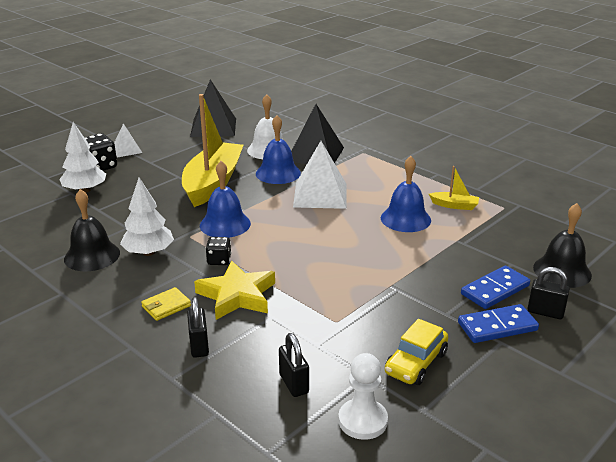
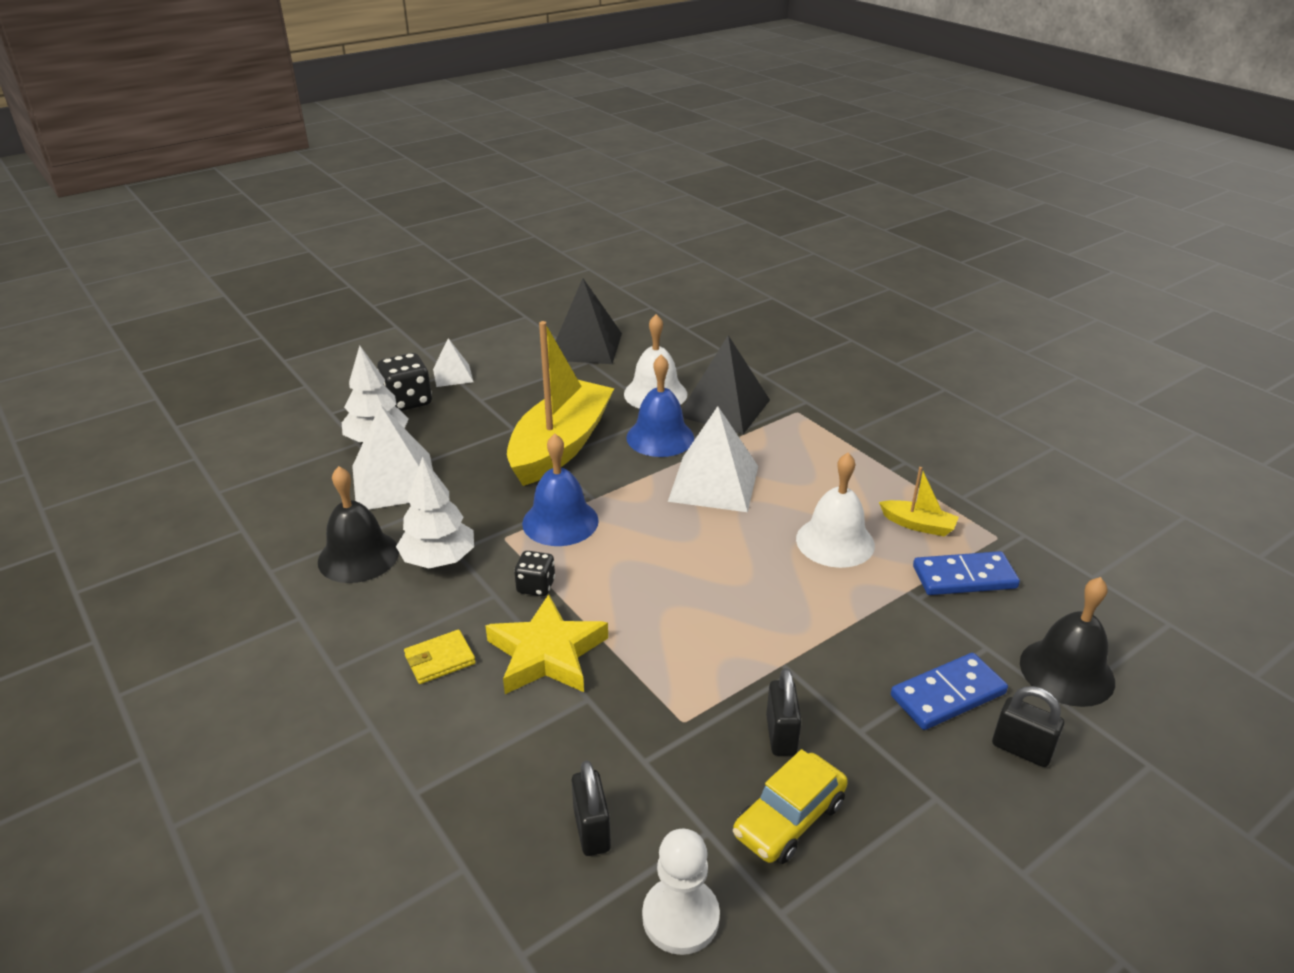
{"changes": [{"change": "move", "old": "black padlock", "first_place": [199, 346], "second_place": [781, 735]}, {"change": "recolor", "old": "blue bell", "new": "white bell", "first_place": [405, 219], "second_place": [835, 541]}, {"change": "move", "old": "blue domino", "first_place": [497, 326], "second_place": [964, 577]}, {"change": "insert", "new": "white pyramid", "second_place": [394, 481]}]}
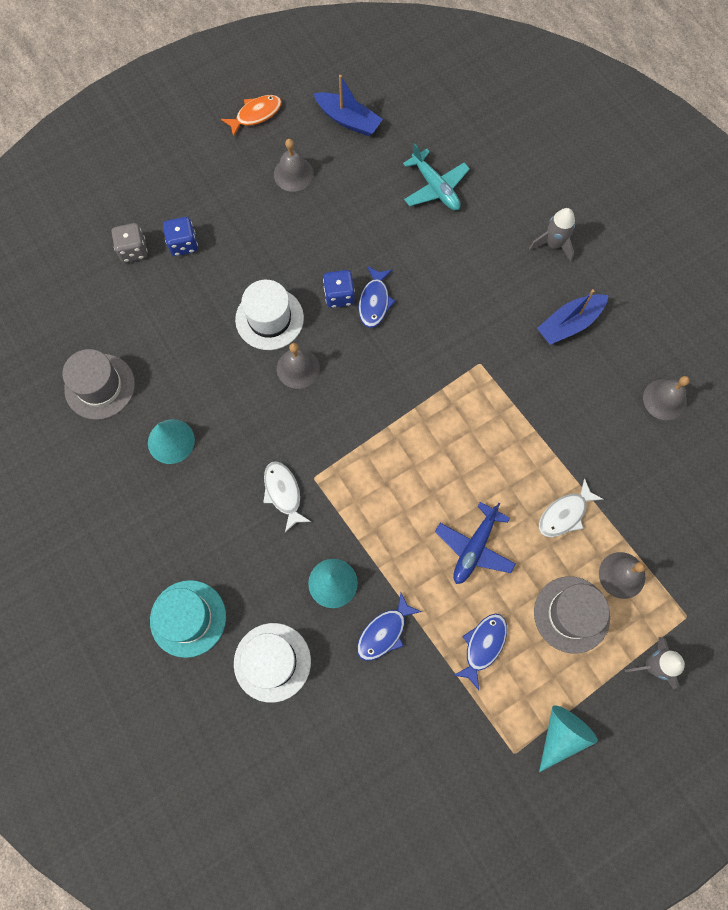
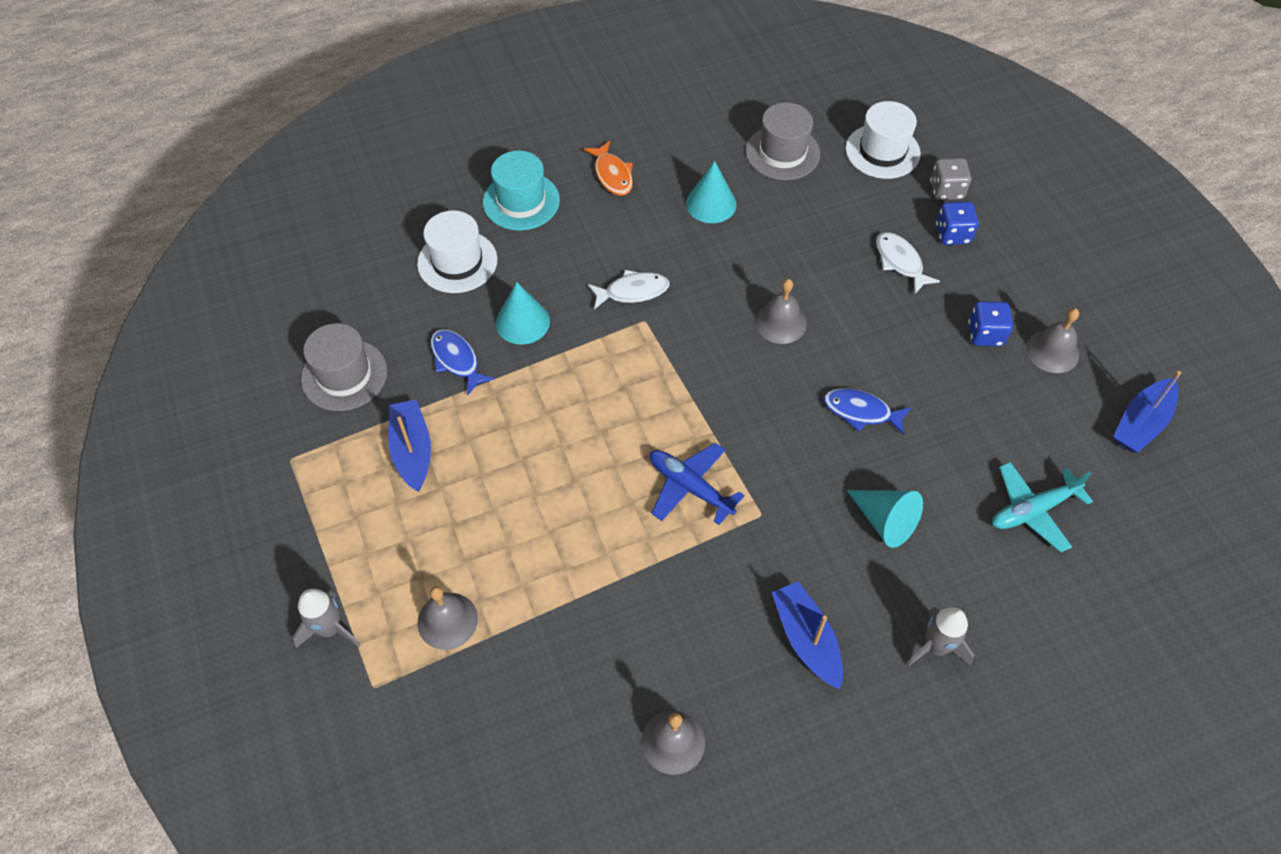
{"changes": [{"change": "move", "old": "orange fish", "first_place": [256, 115], "second_place": [612, 175]}, {"change": "move", "old": "white hat", "first_place": [269, 319], "second_place": [882, 151]}, {"change": "move", "old": "blue dice", "first_place": [339, 296], "second_place": [985, 334]}, {"change": "move", "old": "blue plane", "first_place": [474, 547], "second_place": [690, 487]}, {"change": "replace", "old": "blue fish", "new": "blue boat", "first_place": [483, 646], "second_place": [412, 451]}, {"change": "move", "old": "grey hat", "first_place": [571, 614], "second_place": [344, 375]}, {"change": "move", "old": "white fish", "first_place": [565, 514], "second_place": [900, 262]}, {"change": "move", "old": "turquoise cone", "first_place": [561, 735], "second_place": [885, 521]}]}
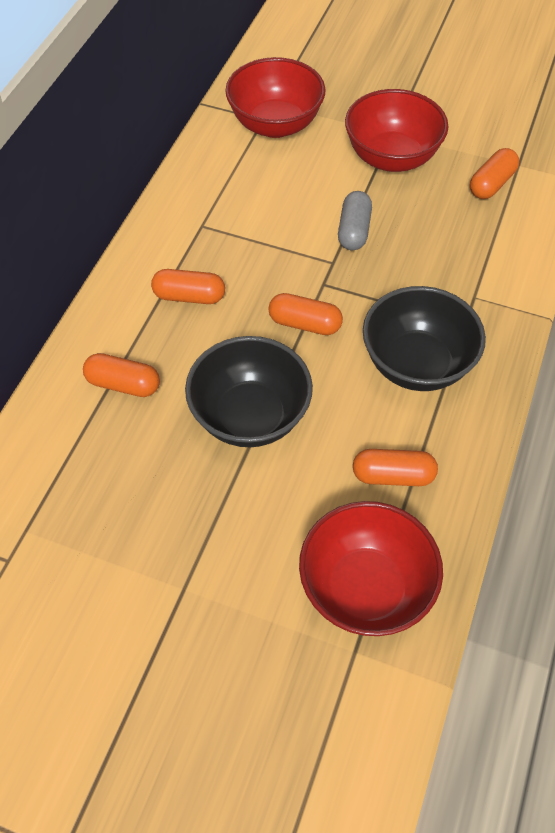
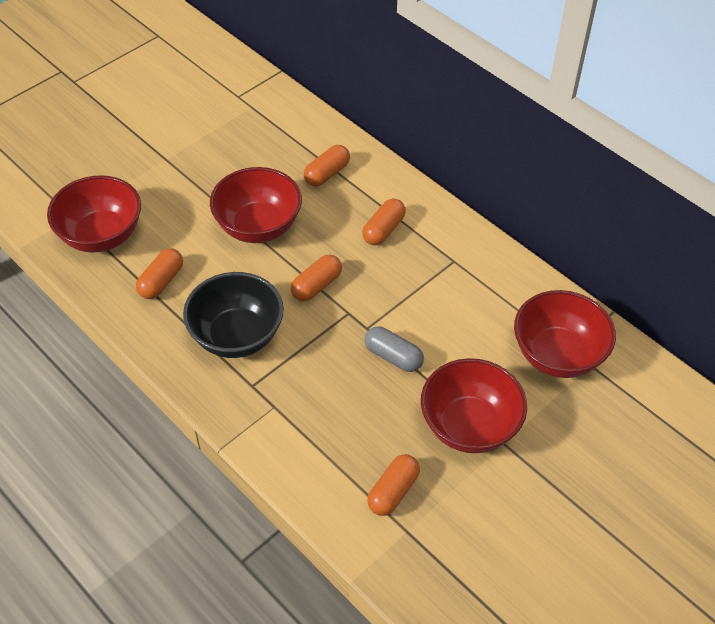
{"changes": [{"change": "recolor", "old": "black bowl", "new": "red bowl", "first_place": [250, 416], "second_place": [258, 227]}, {"change": "rotate", "old": "orange capsule", "first_place": [491, 184], "second_place": [393, 491], "degrees": 60}]}
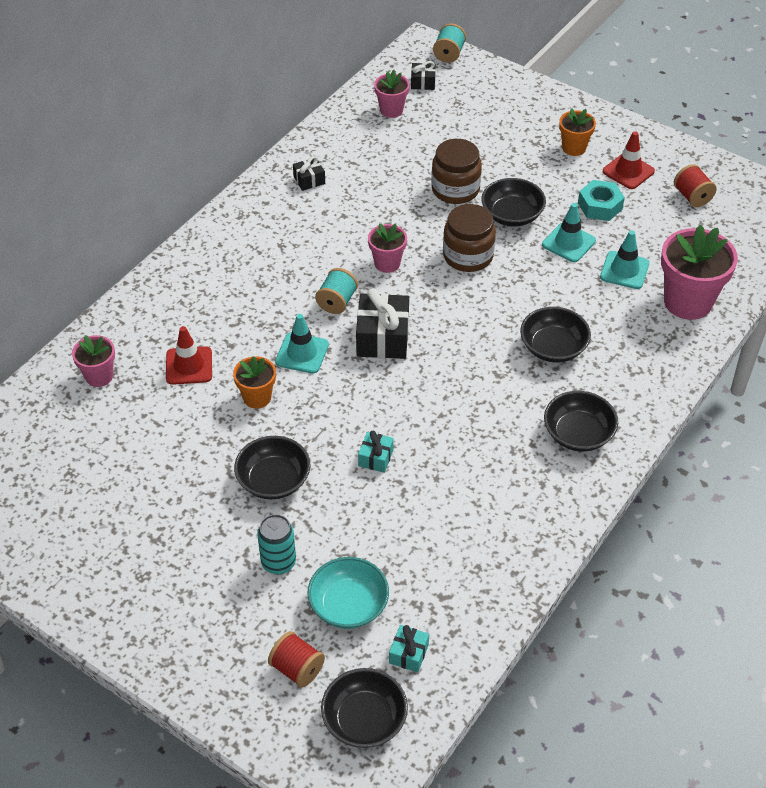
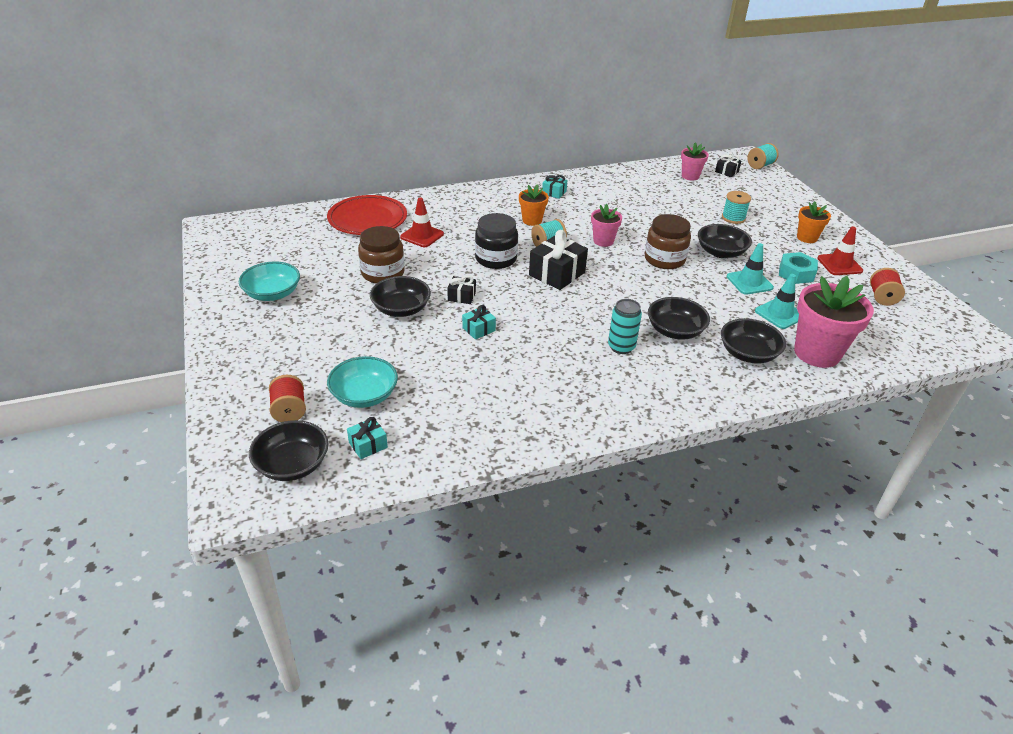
{"changes": [{"change": "replace", "old": "pink flower pot", "new": "red plate", "first_place": [99, 376], "second_place": [367, 219]}, {"change": "move", "old": "orange flower pot", "first_place": [257, 397], "second_place": [532, 220]}, {"change": "move", "old": "turquoise can", "first_place": [278, 562], "second_place": [621, 347]}, {"change": "replace", "old": "turquoise traffic cone", "new": "black jar", "first_place": [302, 353], "second_place": [496, 259]}, {"change": "move", "old": "black gift", "first_place": [309, 180], "second_place": [461, 296]}, {"change": "move", "old": "brown jar", "first_place": [455, 189], "second_place": [383, 273]}, {"change": "move", "old": "black bowl", "first_place": [578, 434], "second_place": [748, 354]}, {"change": "insert", "new": "turquoise bowl", "second_place": [272, 294]}, {"change": "insert", "new": "turquoise gift", "second_place": [554, 193]}, {"change": "insert", "new": "turquoise spool", "second_place": [733, 218]}]}
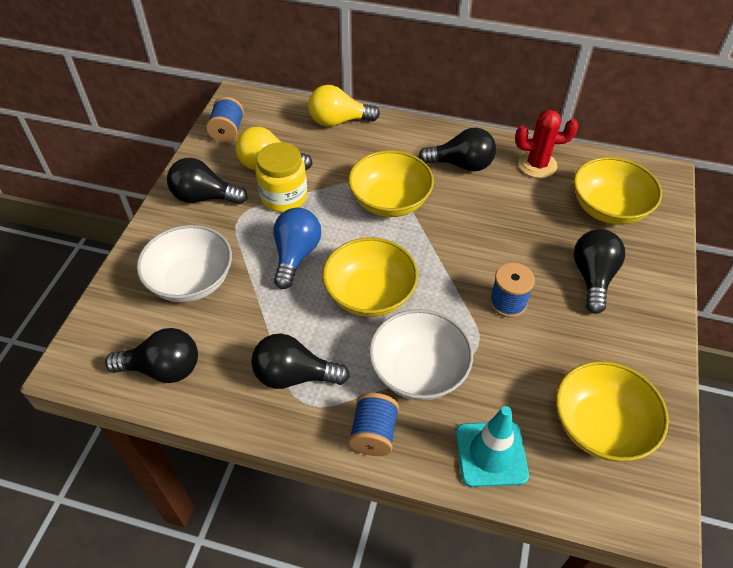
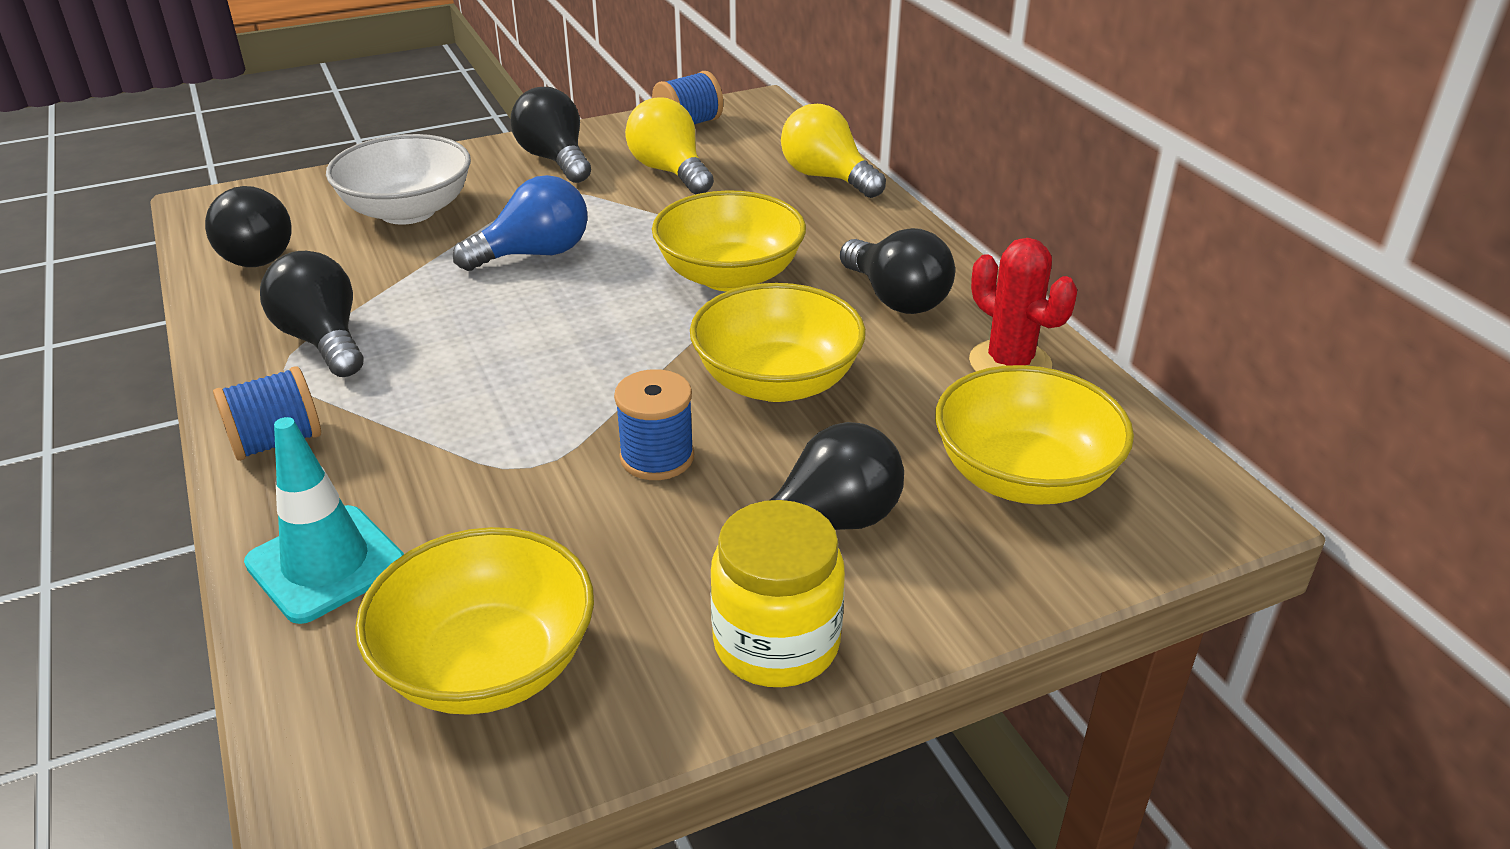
{"changes": [{"change": "move", "old": "yellow jar", "first_place": [284, 197], "second_place": [776, 643]}, {"change": "move", "old": "yellow bowl", "first_place": [370, 294], "second_place": [776, 381]}, {"change": "delete", "old": "white bowl", "first_place": [418, 371]}]}
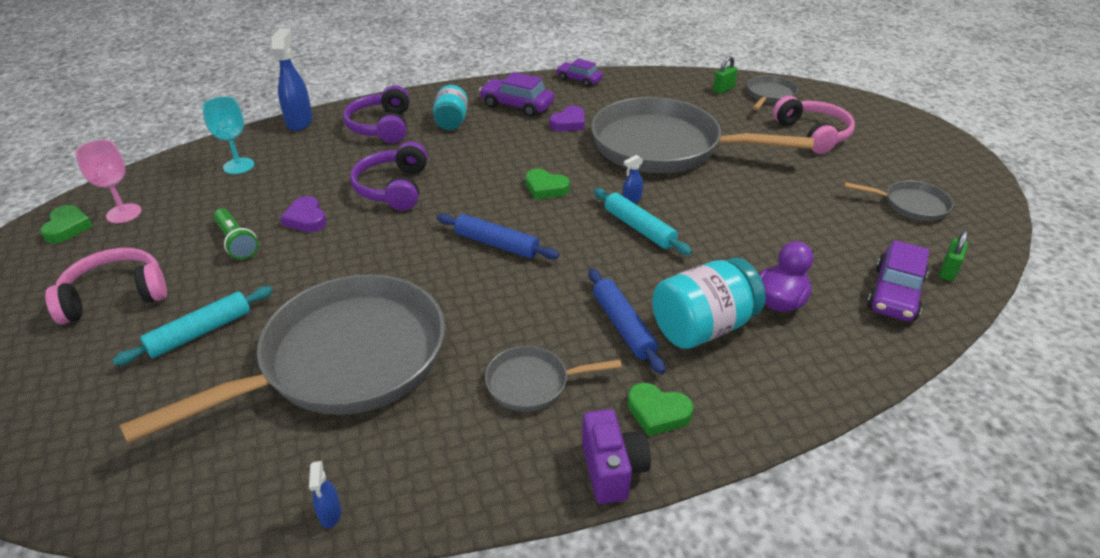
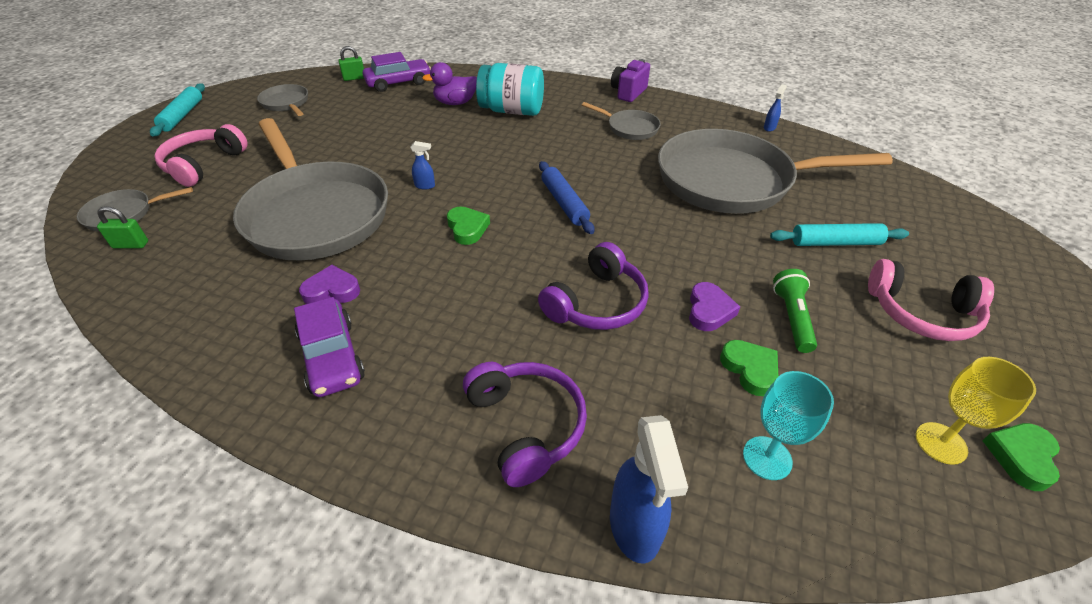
{"changes": [{"change": "recolor", "old": "pink goblet", "new": "yellow goblet", "first_place": [124, 213], "second_place": [941, 443]}, {"change": "rotate", "old": "blue spray bottle", "first_place": [300, 122], "second_place": [634, 527], "degrees": -45}, {"change": "rotate", "old": "purple headphones", "first_place": [382, 126], "second_place": [526, 425], "degrees": -60}, {"change": "delete", "old": "turquoise jar", "first_place": [451, 122]}, {"change": "delete", "old": "purple car", "first_place": [579, 80]}, {"change": "delete", "old": "blue rolling pin", "first_place": [623, 326]}, {"change": "move", "old": "turquoise rolling pin", "first_place": [639, 228], "second_place": [182, 115]}, {"change": "move", "old": "green heart", "first_place": [657, 412], "second_place": [750, 369]}]}
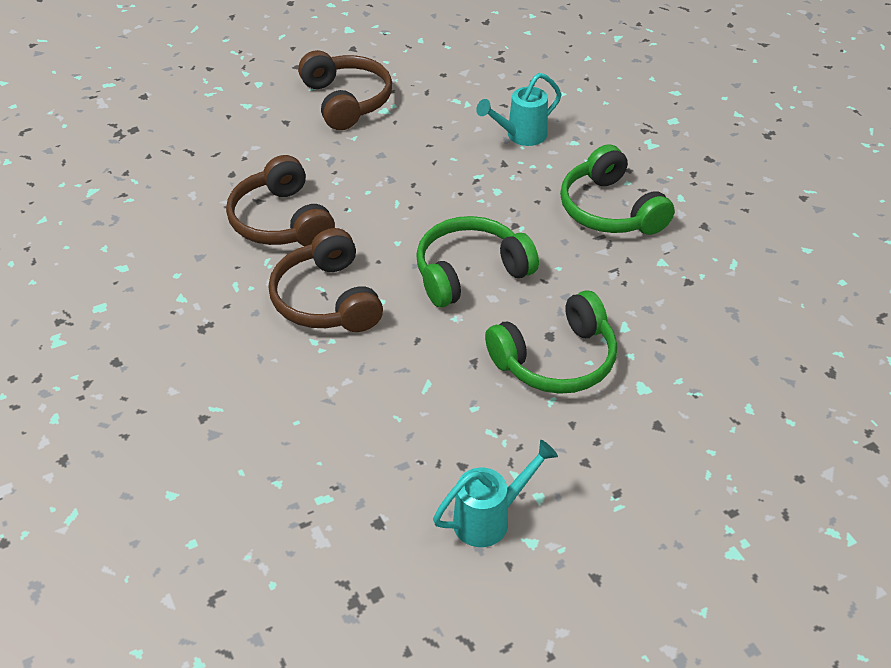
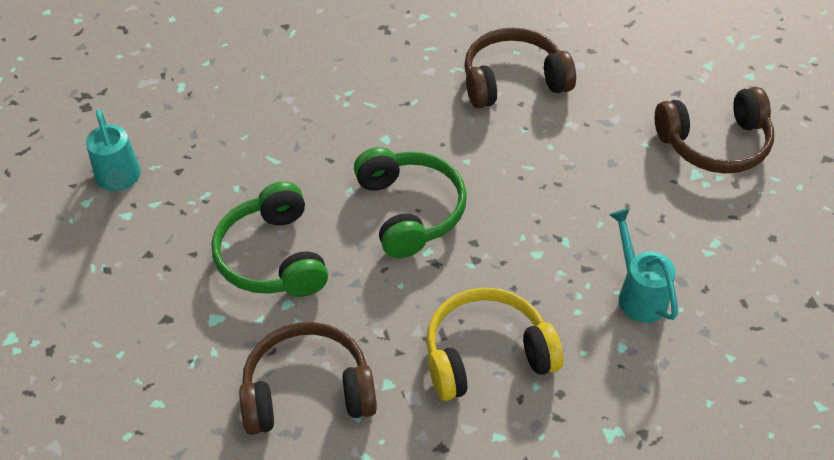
{"changes": [{"change": "move", "old": "brown headphones", "first_place": [326, 300], "second_place": [307, 391]}, {"change": "recolor", "old": "green headphones", "new": "yellow headphones", "first_place": [610, 210], "second_place": [486, 354]}]}
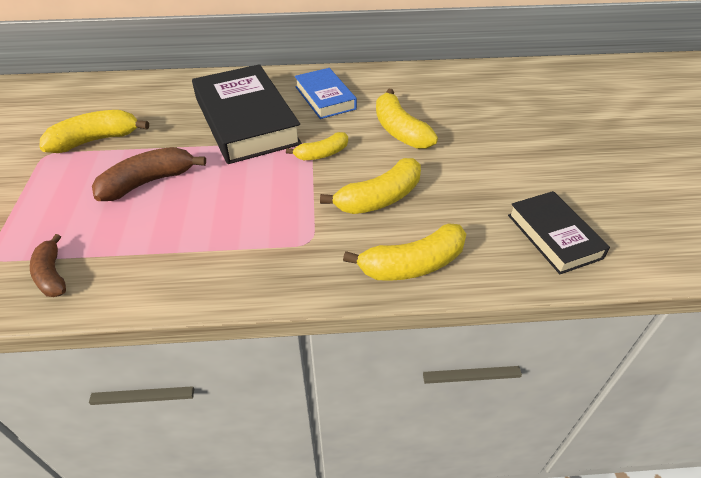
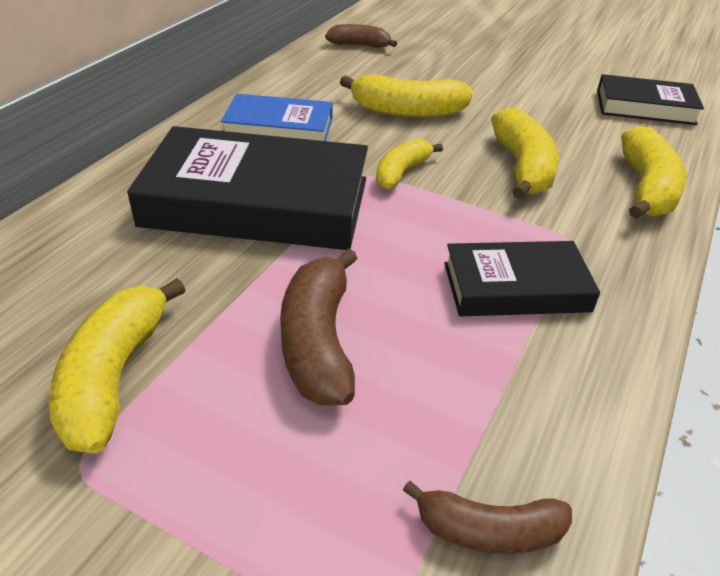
{"changes": [{"change": "rotate", "old": "yellow banana", "first_place": [322, 154], "second_place": [401, 172], "degrees": -150}, {"change": "insert", "new": "brown banana", "second_place": [359, 45]}, {"change": "insert", "new": "black book", "second_place": [516, 287]}]}
